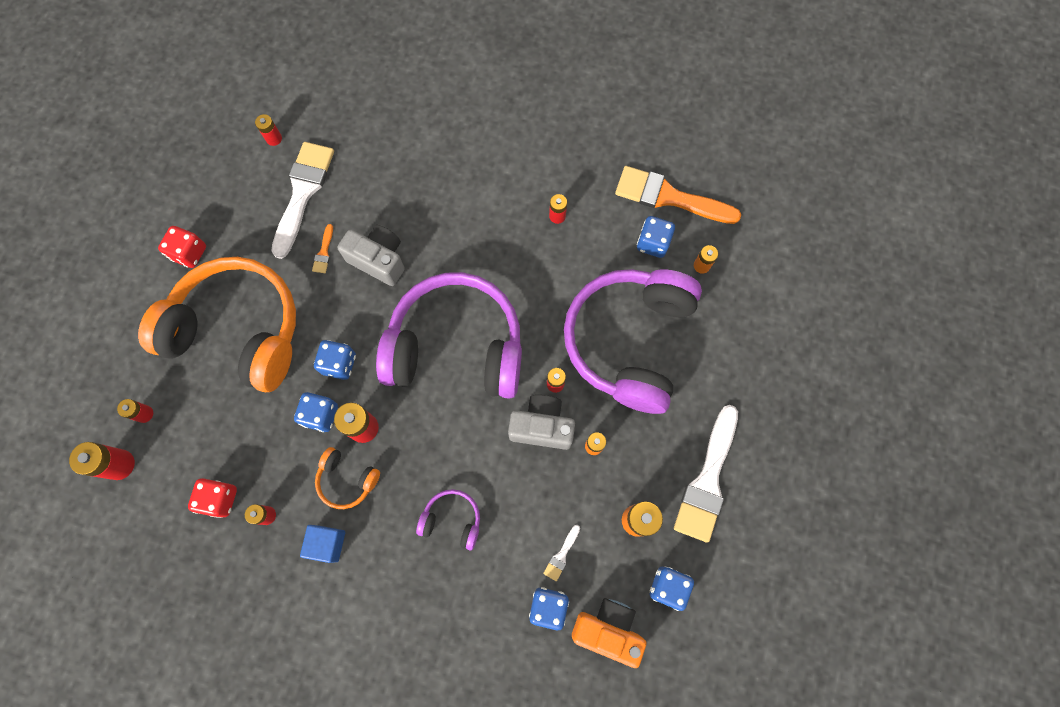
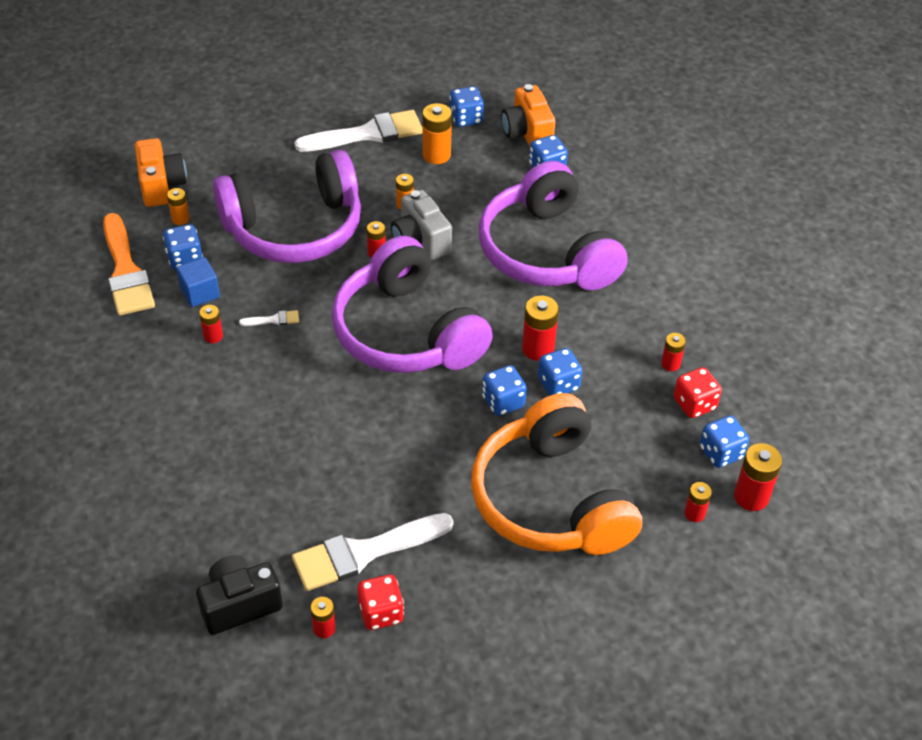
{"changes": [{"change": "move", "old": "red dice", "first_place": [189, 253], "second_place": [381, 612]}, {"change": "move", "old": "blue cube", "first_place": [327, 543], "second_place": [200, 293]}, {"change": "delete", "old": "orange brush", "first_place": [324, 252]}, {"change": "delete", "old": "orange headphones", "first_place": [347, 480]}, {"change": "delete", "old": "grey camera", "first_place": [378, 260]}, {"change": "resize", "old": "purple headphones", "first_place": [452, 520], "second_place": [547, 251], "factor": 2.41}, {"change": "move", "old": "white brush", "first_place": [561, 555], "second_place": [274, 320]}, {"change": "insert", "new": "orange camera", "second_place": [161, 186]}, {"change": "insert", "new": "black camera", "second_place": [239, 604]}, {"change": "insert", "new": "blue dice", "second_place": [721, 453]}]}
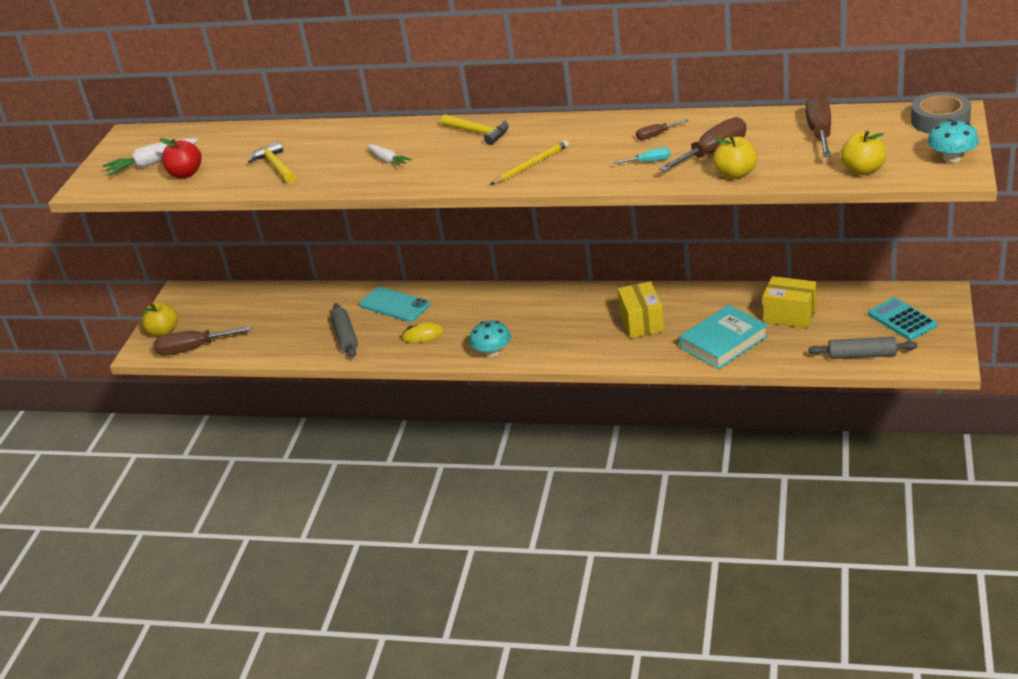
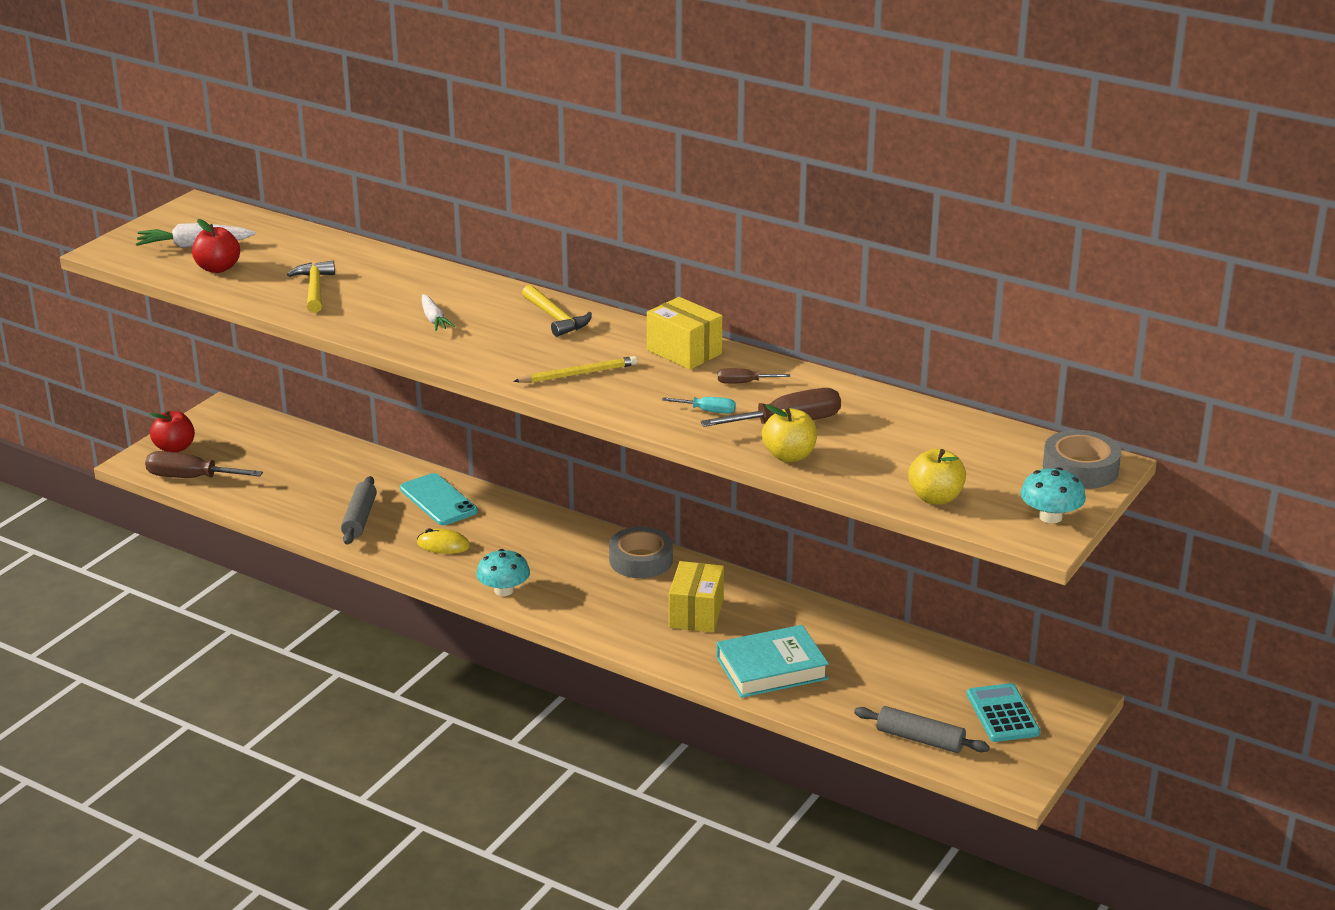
{"changes": [{"change": "recolor", "old": "yellow apple", "new": "red apple", "first_place": [163, 331], "second_place": [174, 448]}, {"change": "move", "old": "yellow box", "first_place": [790, 315], "second_place": [684, 352]}, {"change": "delete", "old": "brown screwdriver", "first_place": [819, 133]}, {"change": "insert", "new": "grey tape", "second_place": [641, 560]}]}
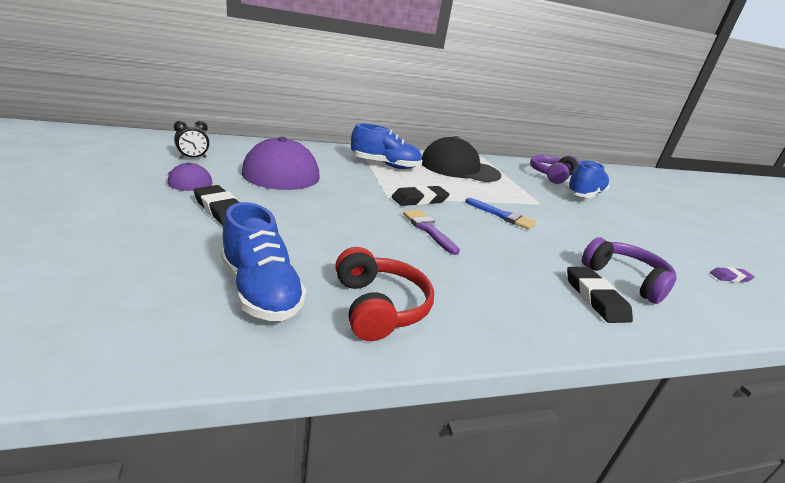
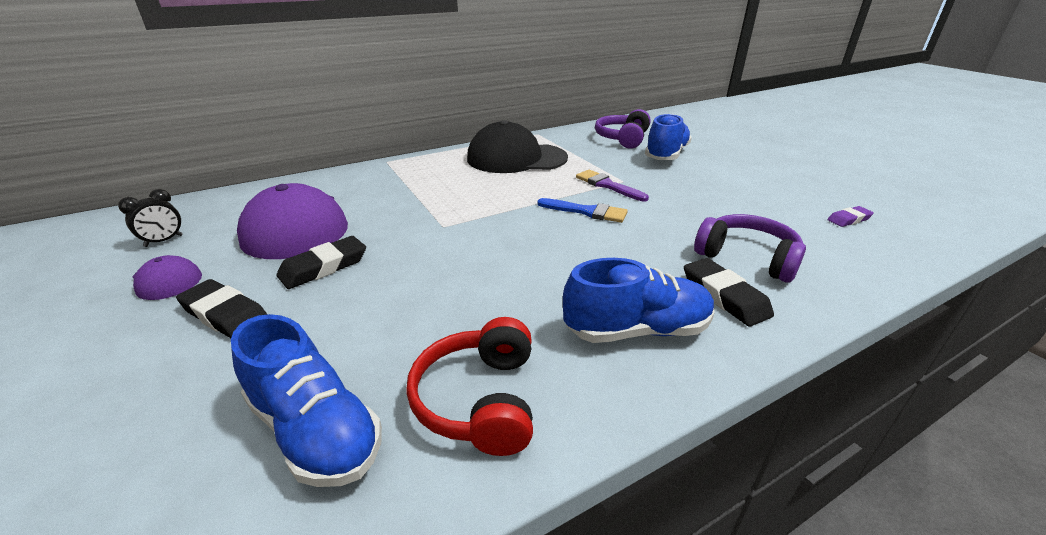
{"changes": [{"change": "rotate", "old": "red headphones", "first_place": [379, 306], "second_place": [479, 400], "degrees": -150}, {"change": "move", "old": "blue shoe", "first_place": [385, 165], "second_place": [637, 330]}, {"change": "move", "old": "black eraser", "first_place": [419, 200], "second_place": [324, 267]}, {"change": "move", "old": "purple brush", "first_place": [428, 229], "second_place": [607, 185]}]}
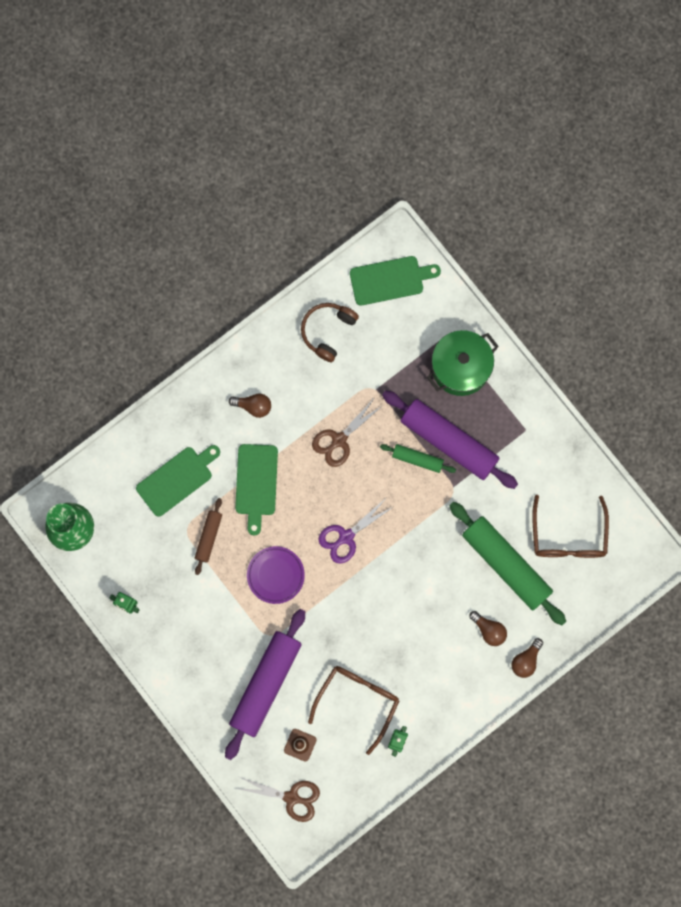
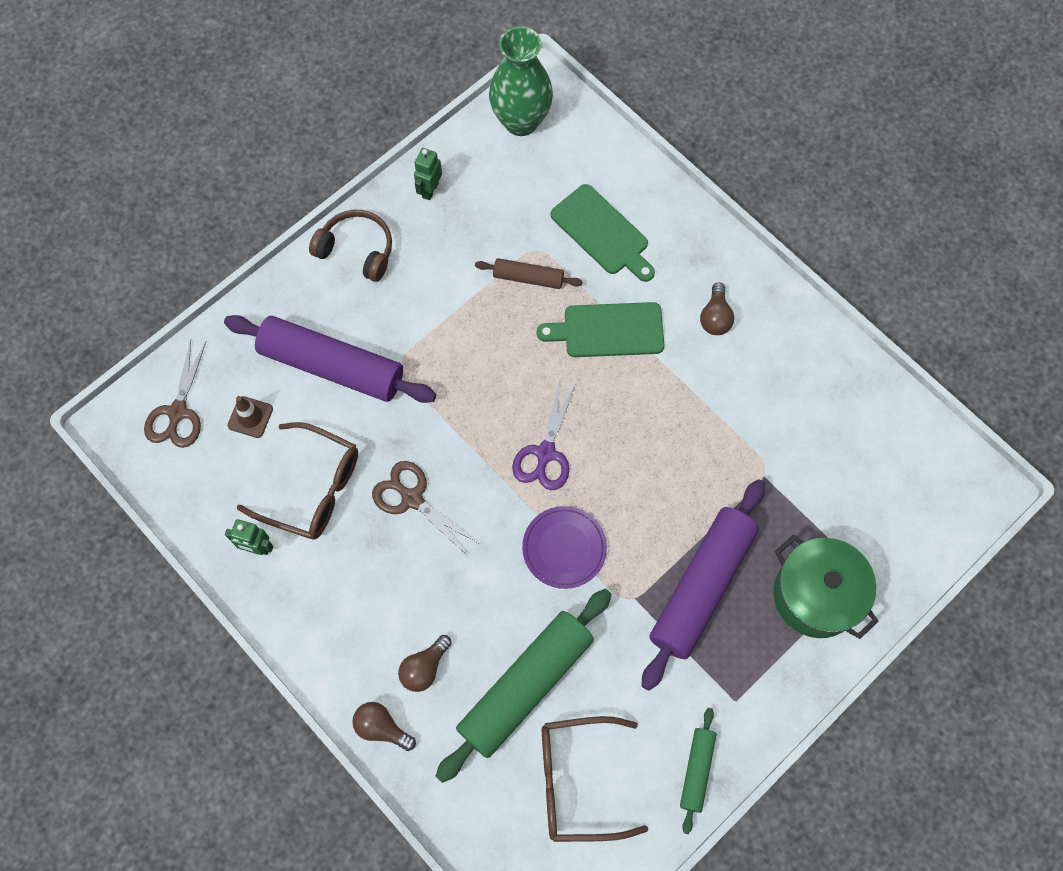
{"changes": [{"change": "move", "old": "purple plate", "first_place": [275, 575], "second_place": [564, 548]}, {"change": "move", "old": "brown headphones", "first_place": [328, 331], "second_place": [357, 250]}, {"change": "move", "old": "brown scissors", "first_place": [339, 440], "second_place": [412, 498]}, {"change": "rotate", "old": "purple scissors", "first_place": [346, 537], "second_place": [545, 453], "degrees": -120}, {"change": "delete", "old": "green cutting board", "first_place": [390, 280]}, {"change": "move", "old": "green rolling pin", "first_place": [417, 459], "second_place": [696, 770]}]}
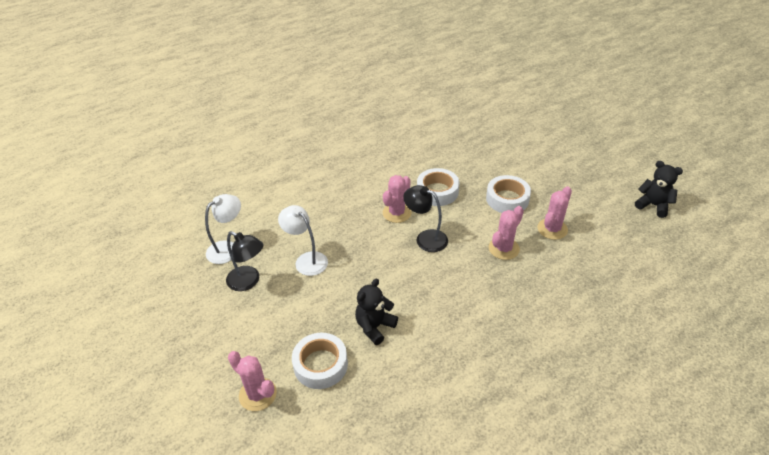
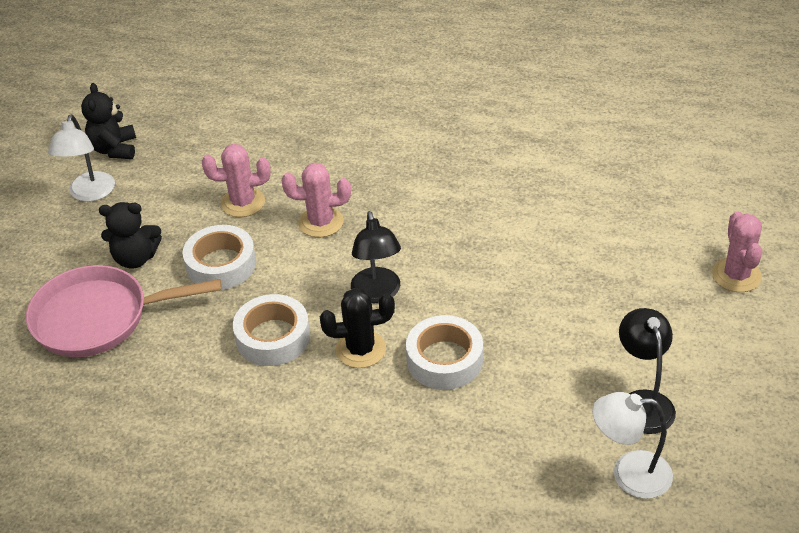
{"changes": [{"change": "move", "old": "white lamp", "first_place": [306, 260], "second_place": [90, 194]}, {"change": "move", "old": "white tape", "first_place": [320, 365], "second_place": [444, 359]}, {"change": "move", "old": "black teddy bear", "first_place": [375, 327], "second_place": [135, 258]}, {"change": "recolor", "old": "pink cactus", "new": "black cactus", "first_place": [397, 213], "second_place": [360, 349]}, {"change": "insert", "new": "pink pan", "second_place": [99, 318]}]}
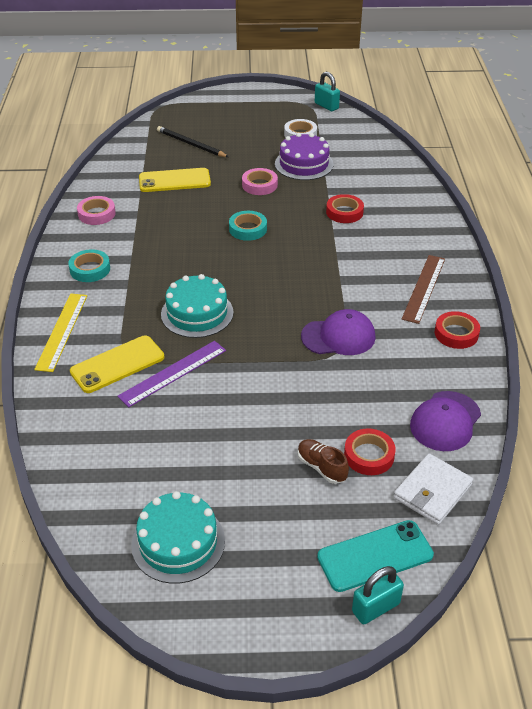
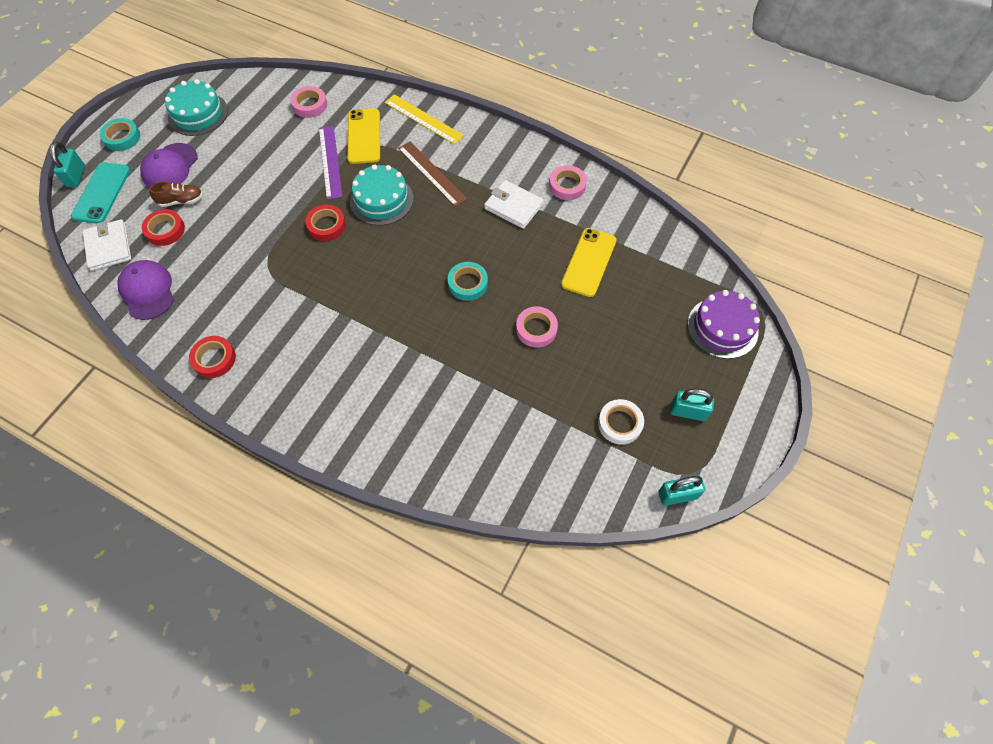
{"changes": [{"change": "move", "old": "turquoise tape", "first_place": [90, 269], "second_place": [122, 137]}, {"change": "delete", "old": "black pencil", "first_place": [191, 144]}, {"change": "move", "old": "purple cake", "first_place": [304, 164], "second_place": [722, 327]}, {"change": "move", "old": "purple cap", "first_place": [338, 336], "second_place": [170, 167]}, {"change": "move", "old": "red tape", "first_place": [344, 212], "second_place": [326, 225]}, {"change": "move", "old": "brown ruler", "first_place": [423, 288], "second_place": [432, 173]}, {"change": "insert", "new": "pink tape", "second_place": [310, 105]}, {"change": "insert", "new": "white wallet", "second_place": [513, 206]}, {"change": "insert", "new": "turquoise padlock", "second_place": [688, 412]}]}
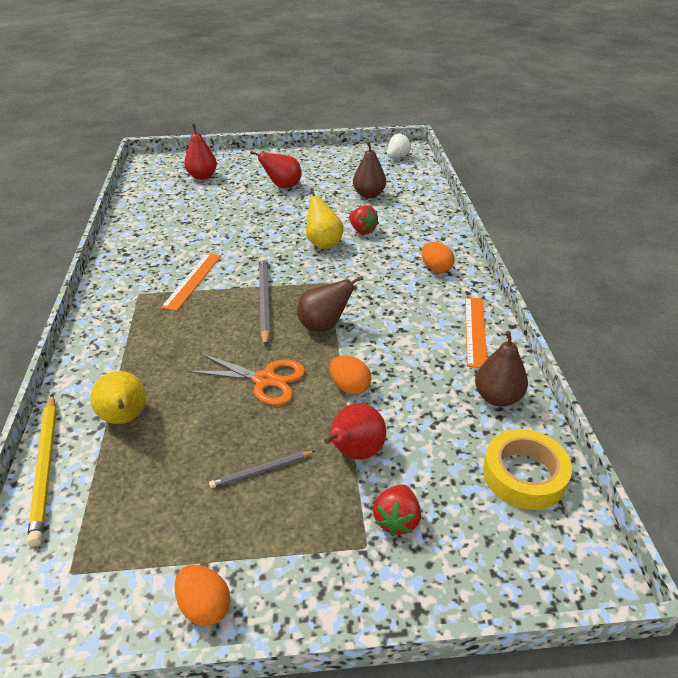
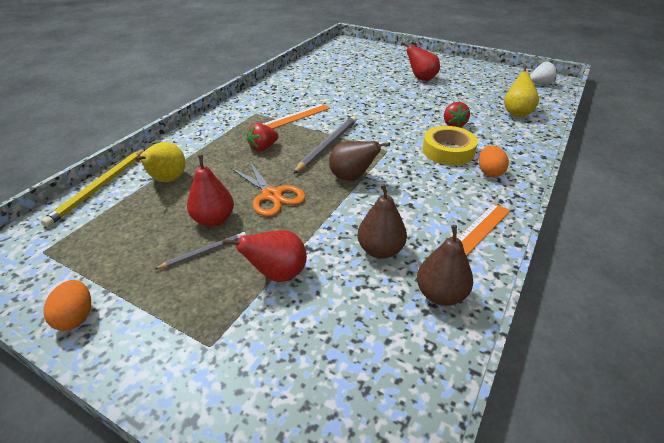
{"changes": [{"change": "move", "old": "red pear", "first_place": [202, 176], "second_place": [214, 220]}, {"change": "rotate", "old": "grey pencil", "first_place": [262, 470], "second_place": [204, 252], "degrees": 135}, {"change": "move", "old": "yellow pear", "first_place": [323, 243], "second_place": [516, 113]}, {"change": "delete", "old": "orange egg", "first_place": [350, 387]}, {"change": "move", "old": "brown pear", "first_place": [369, 195], "second_place": [380, 250]}, {"change": "move", "old": "red strawberry", "first_place": [396, 520], "second_place": [263, 148]}, {"change": "move", "old": "yellow tape", "first_place": [524, 475], "second_place": [448, 151]}]}
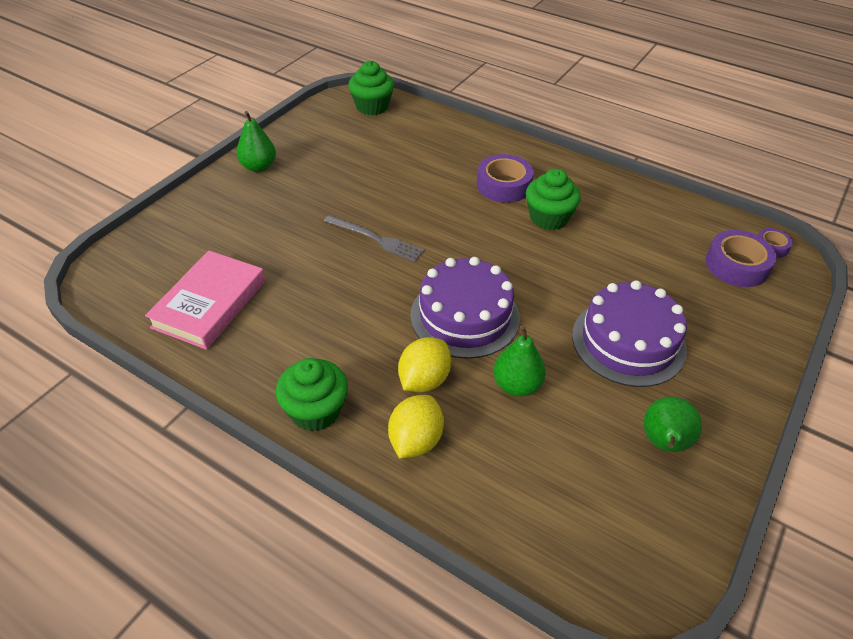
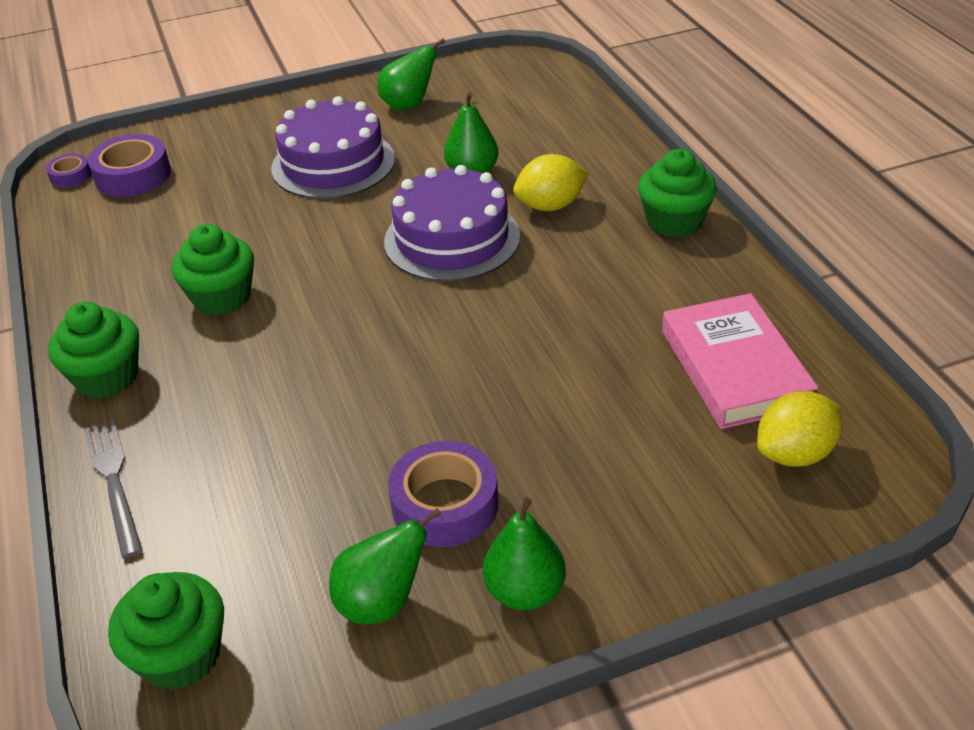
{"changes": [{"change": "rotate", "old": "pink book", "first_place": [209, 304], "second_place": [734, 368], "degrees": -75}, {"change": "move", "old": "grey fork", "first_place": [376, 239], "second_place": [114, 482]}, {"change": "move", "old": "yellow lemon", "first_place": [415, 440], "second_place": [795, 454]}, {"change": "move", "old": "purple tape", "first_place": [504, 185], "second_place": [445, 504]}, {"change": "insert", "new": "green cupcake", "second_place": [107, 377]}, {"change": "insert", "new": "green pear", "second_place": [382, 602]}]}
